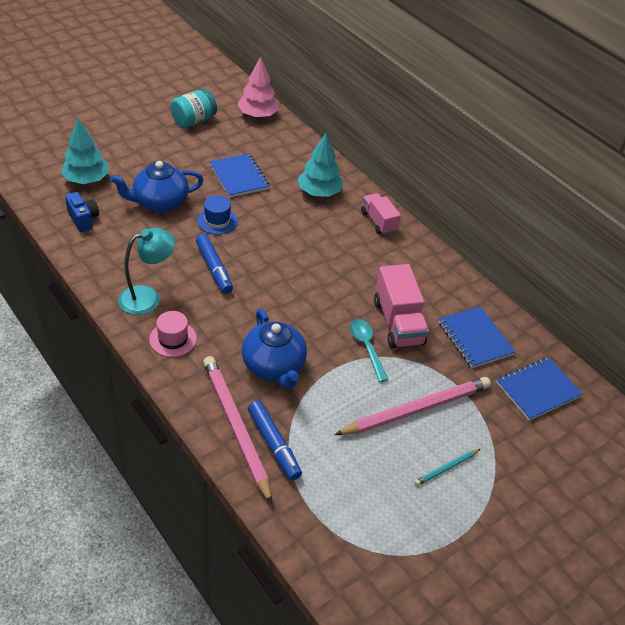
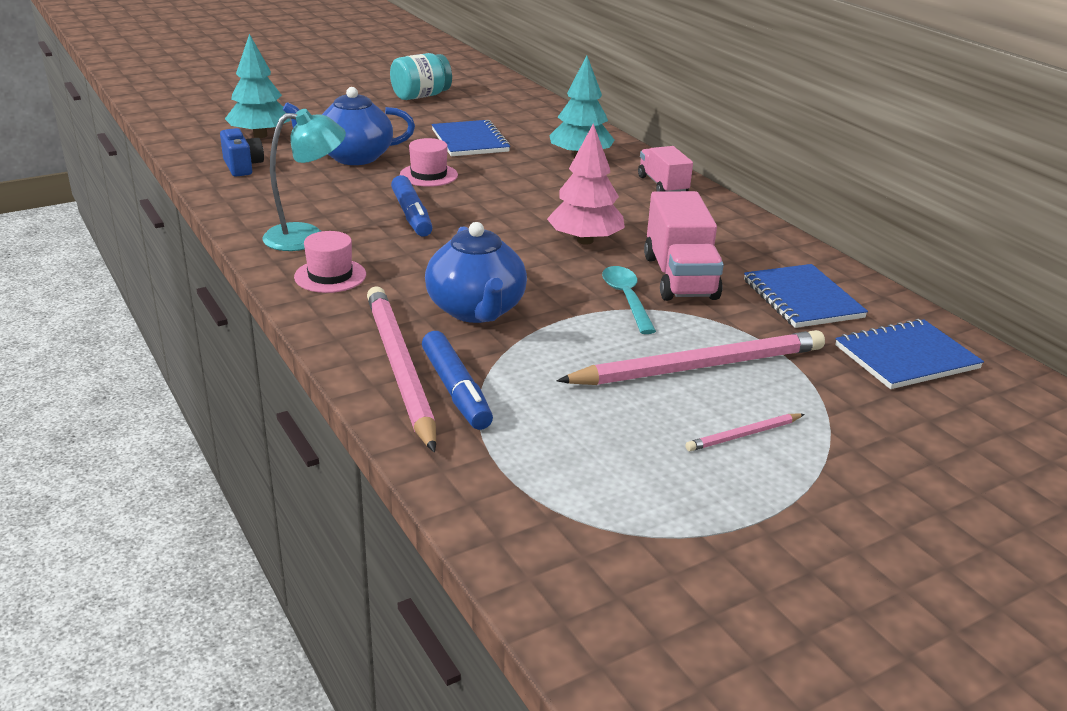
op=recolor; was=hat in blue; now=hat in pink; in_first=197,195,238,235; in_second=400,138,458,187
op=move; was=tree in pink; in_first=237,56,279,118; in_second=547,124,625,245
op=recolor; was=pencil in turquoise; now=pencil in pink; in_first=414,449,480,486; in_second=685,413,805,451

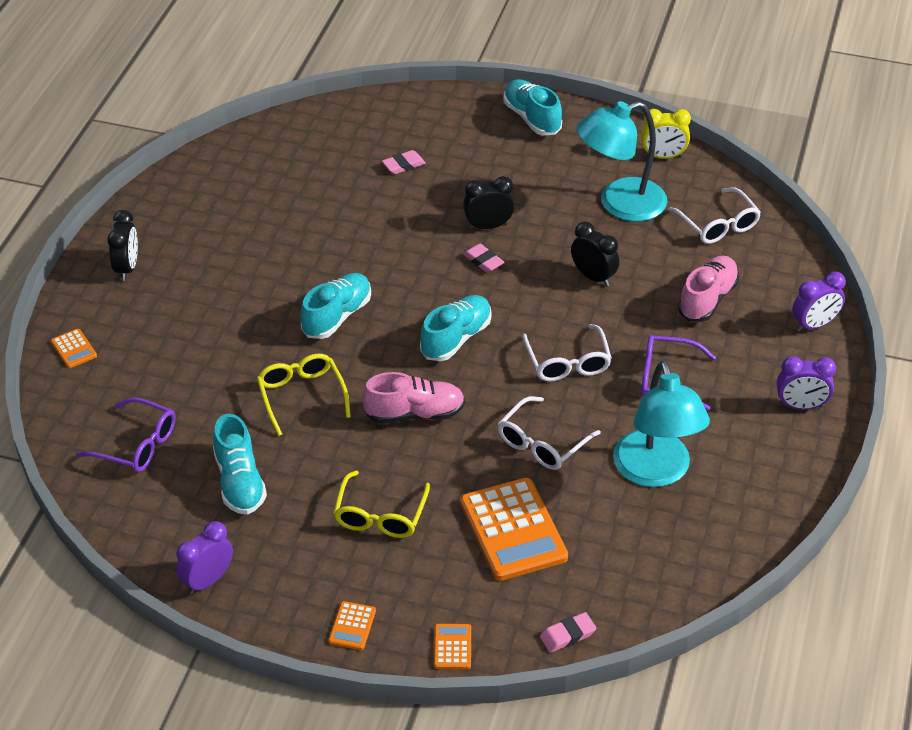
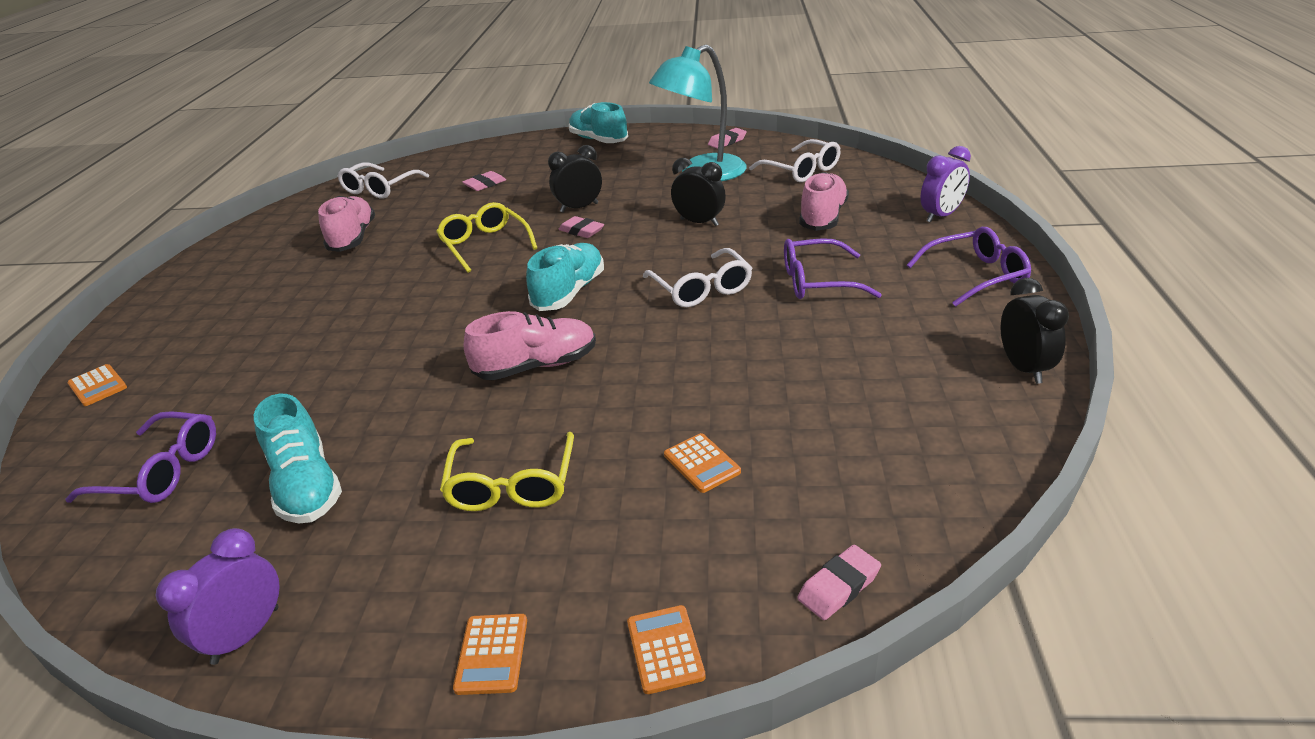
op=insert; now=shoe in pink; in_second=318,196,375,252
op=move; was=glasses in white; in_first=498,396,601,470; in_second=338,162,429,199
op=move; was=glasses in yellow; in_first=257,354,351,436; in_second=436,202,537,273
op=resize; was=calculator in orange; in_first=460,478,568,581; in_second=664,433,741,493; ratio=0.45
op=replace; was=clock in yellow; now=eraser in pink; in_first=641,109,691,159; in_second=708,128,747,149
op=replace; was=clock in purple; now=glasses in purple; in_first=777,356,836,410; in_second=907,227,1031,307
op=move; was=clock in black; in_first=107,210,138,281; in_second=1001,278,1069,384
op=delete; was=shoe in turquoise; in_first=301,273,371,339
op=delete; was=lamp in turquoise; in_first=613,361,710,487

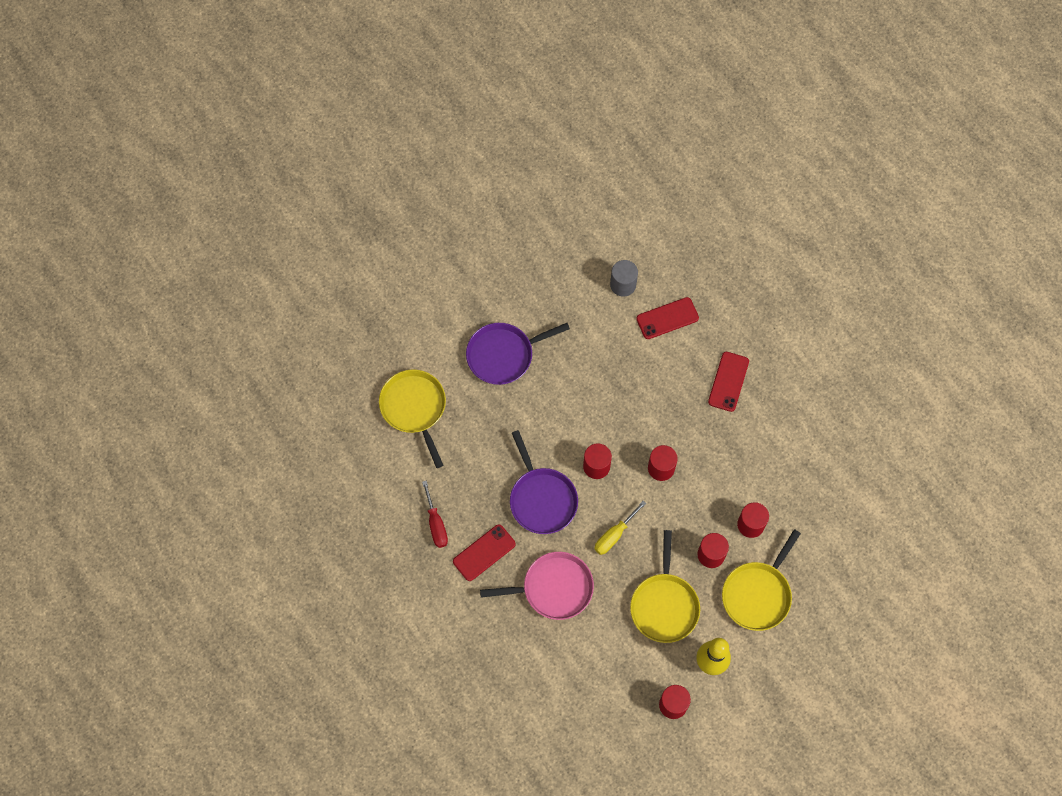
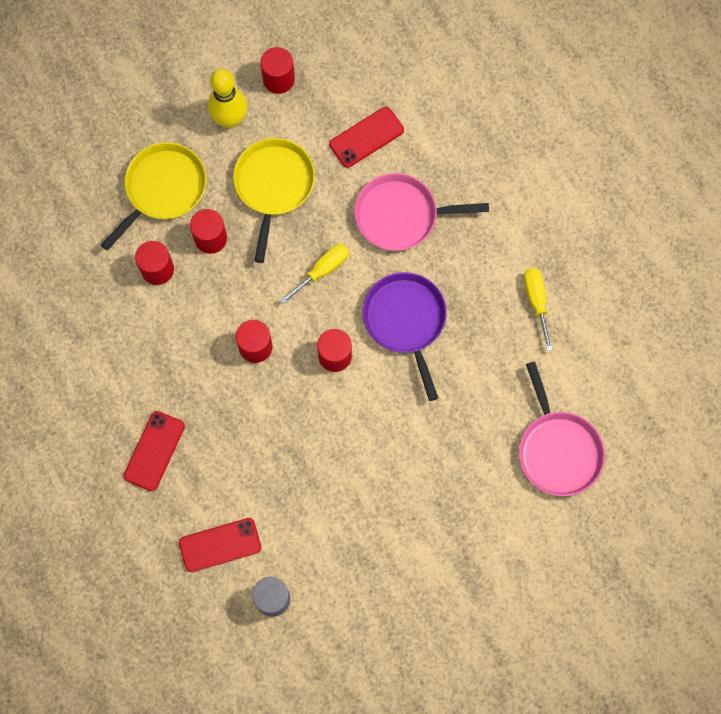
op=move; was=phone in red; in_first=453,524,516,581; in_second=329,107,404,168
op=recolor; was=pan in yellow; now=pan in pink; in_first=379,369,446,468; in_second=519,361,605,496
op=recolor; was=screwdriver in red; now=screwdriver in yellow; in_first=422,481,448,548; in_second=524,268,553,351
op=delete; was=pan in purple; in_first=466,323,570,385

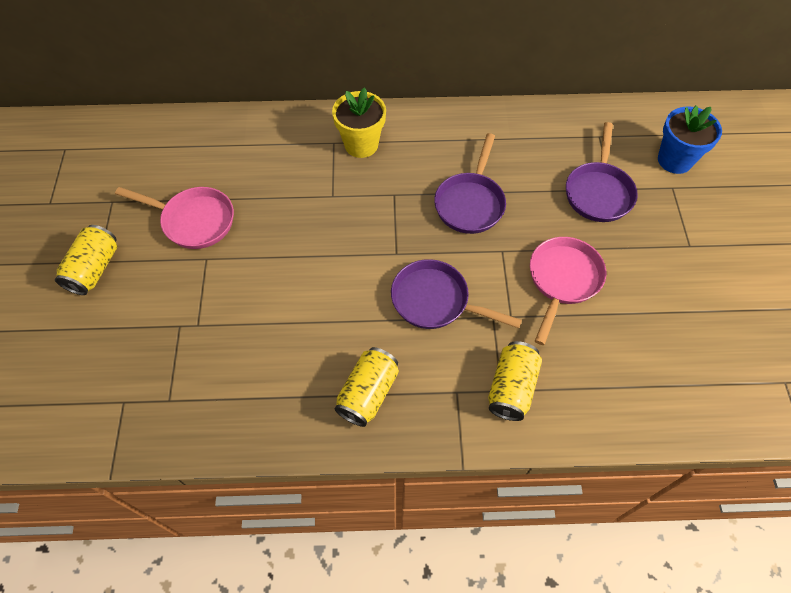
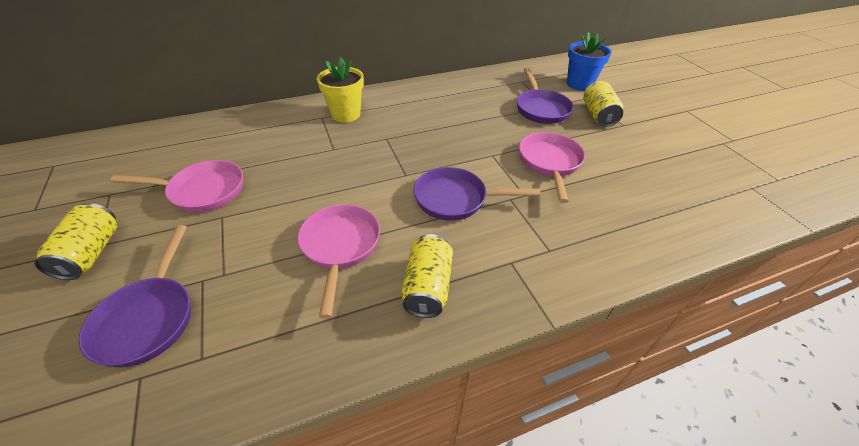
op=move; was=pan in purple; in_first=434,133,506,234; in_second=78,225,191,368
op=insert; now=pan in pink; in_second=297,204,380,319
op=move; was=can in yellow; in_first=488,341,542,421; in_second=583,81,623,127

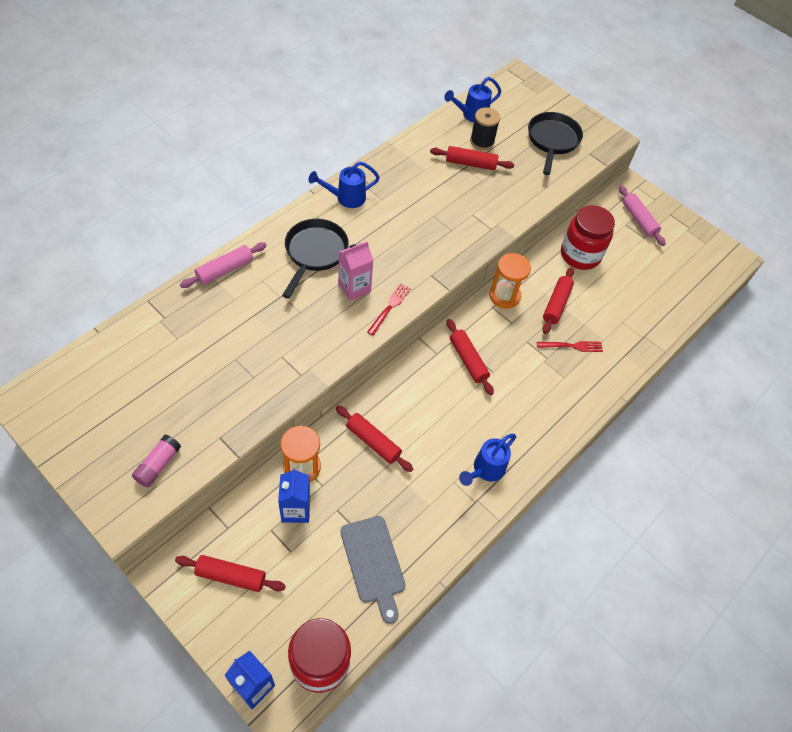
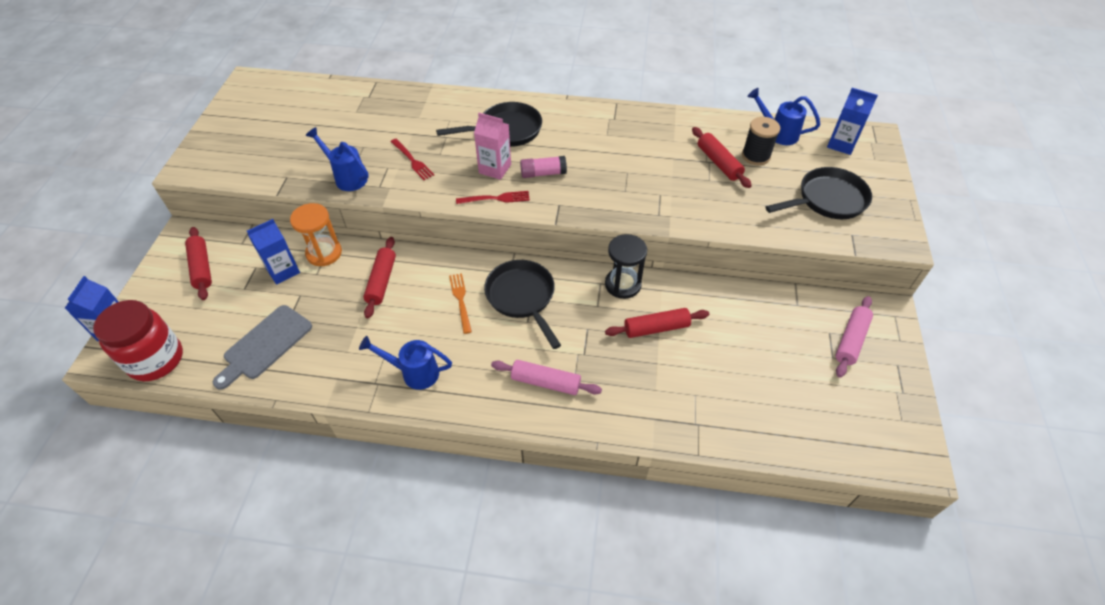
op=move; was=watering can in blue; in_first=309,161,380,208; in_second=305,127,369,191
op=move; was=fork in red; in_first=537,341,603,352; in_second=390,139,434,180
op=insert; now=fork in orange; in_second=449,273,472,334
op=replace; was=rolling pin in red; now=pan in black; in_first=447,319,494,395; in_second=484,260,561,349
op=move; was=rolling pin in pink; in_first=180,242,267,288; in_second=491,360,602,395
op=move; was=glue stick in pink; in_first=132,435,181,488; in_second=520,156,567,178
op=recolor; was=hourglass in orange; now=hourglass in black; in_first=489,253,531,309; in_second=605,234,647,299
op=insert; now=carton in blue; in_second=827,88,878,155
op=delete; was=jar in red; in_first=561,205,615,270

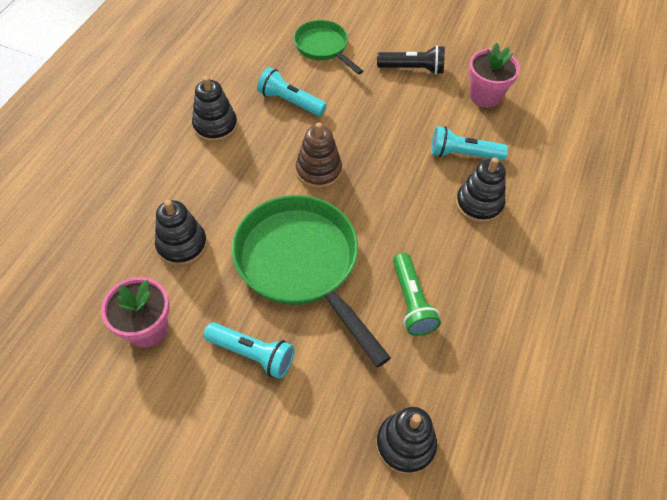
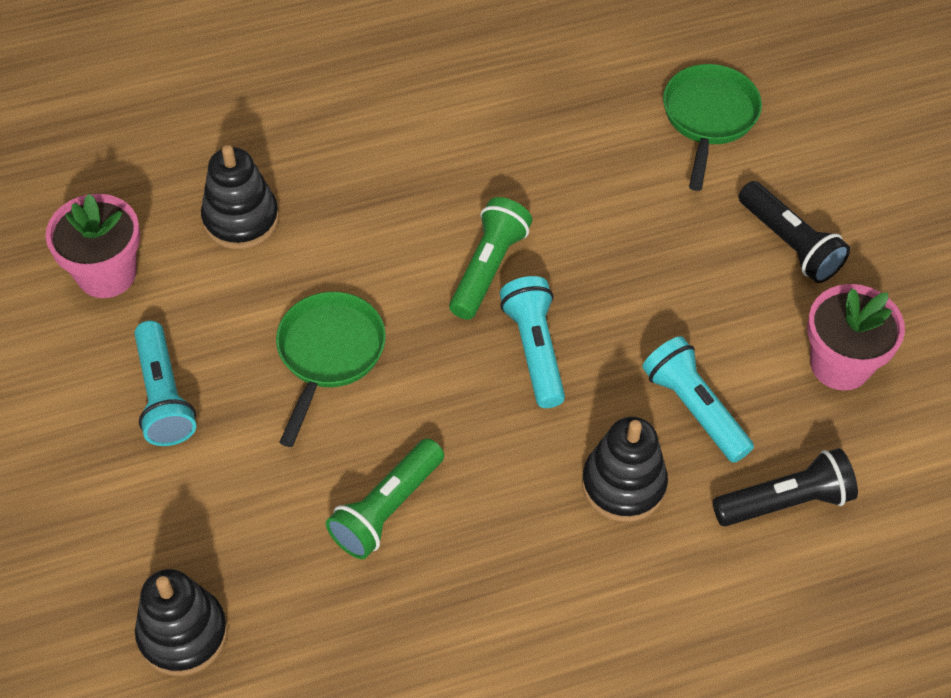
op=resize; was=pan in green; in_first=232,195,391,367; in_second=276,292,386,447; ratio=0.55
op=replace; was=stacking toy in brown; now=flashlight in green; in_first=296,122,342,189; in_second=449,197,532,320
op=move; was=flashlight in turquoise; in_first=257,67,327,116; in_second=500,276,565,408
op=insert; now=flashlight in black; in_second=713,448,858,527
op=delete; was=stacking toy in black; in_first=192,76,238,143

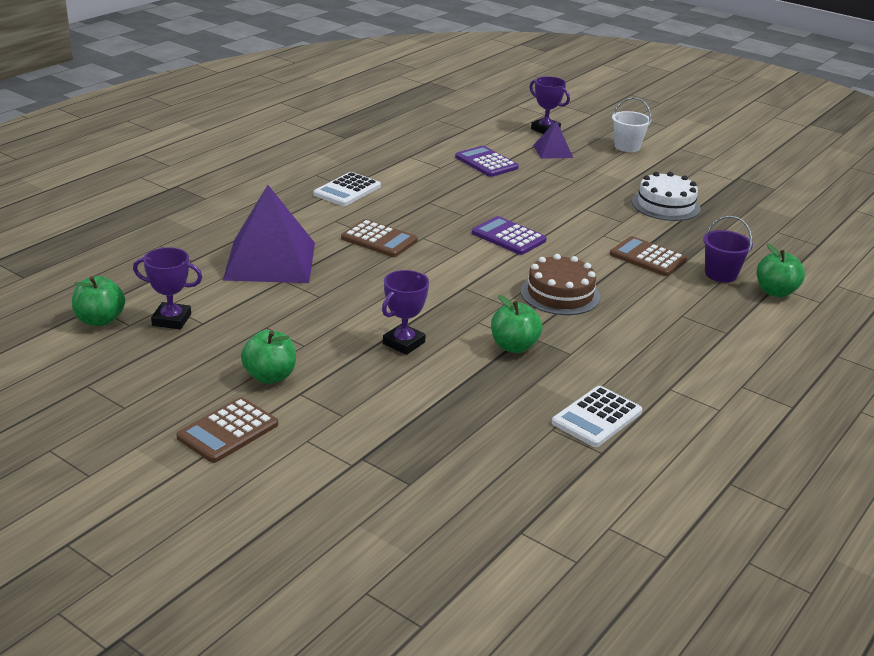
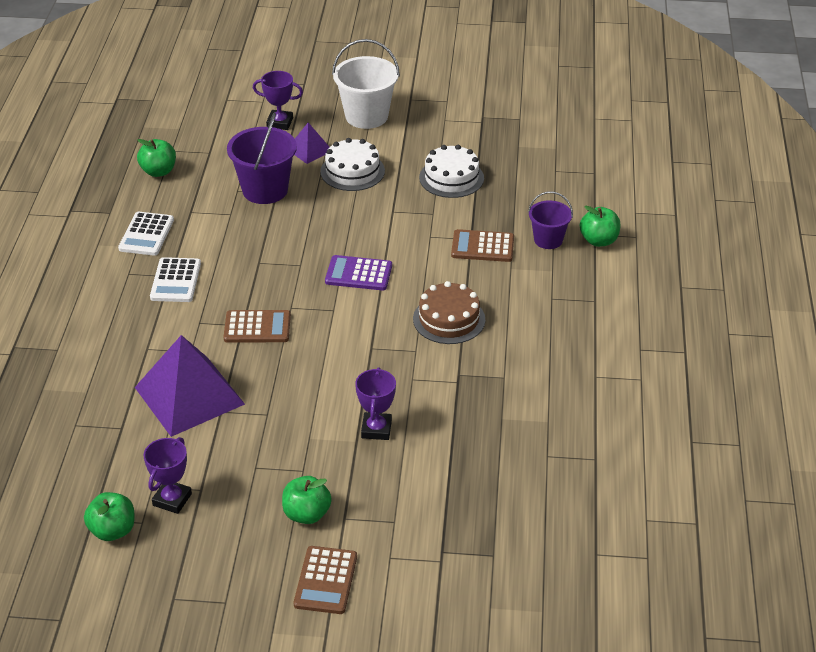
op=move; was=calculator in white; in_first=552,386,642,447; in_second=118,212,174,256
op=move; was=apple in green; in_first=491,295,543,353; in_second=137,139,176,177
op=rotate; was=trophy in purple; in_first=133,247,202,330; in_second=144,437,192,514; clockwise=-45
op=replace; was=calculator in purple; now=bucket in purple; in_first=455,146,519,177; in_second=227,112,297,204
op=insert; now=cake in white; in_second=320,138,385,191
op=resize; was=bucket in white; in_first=612,97,651,152; in_second=332,39,400,129; ratio=1.65

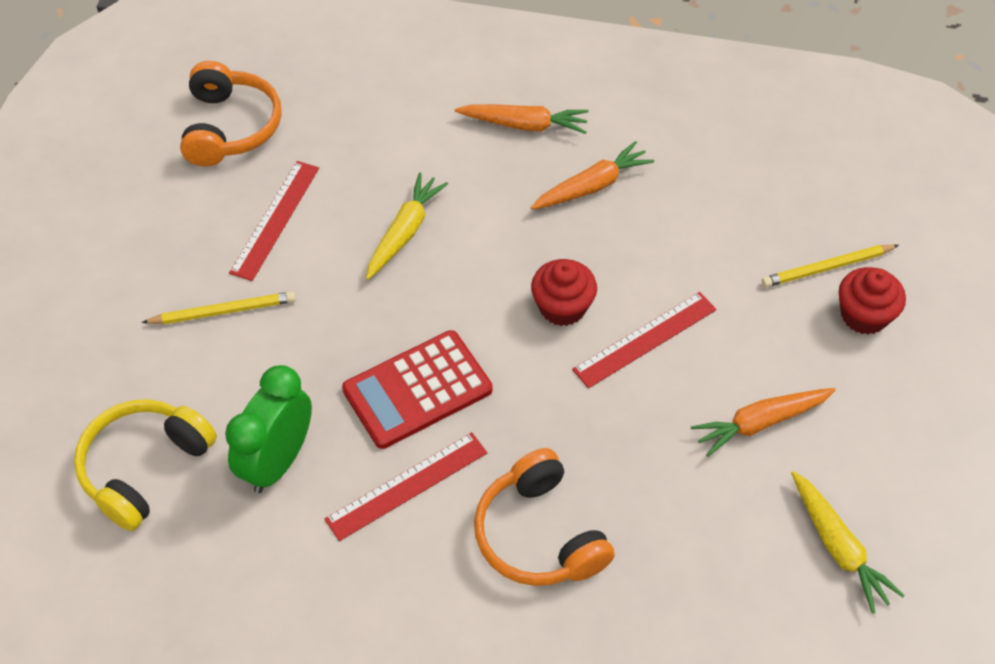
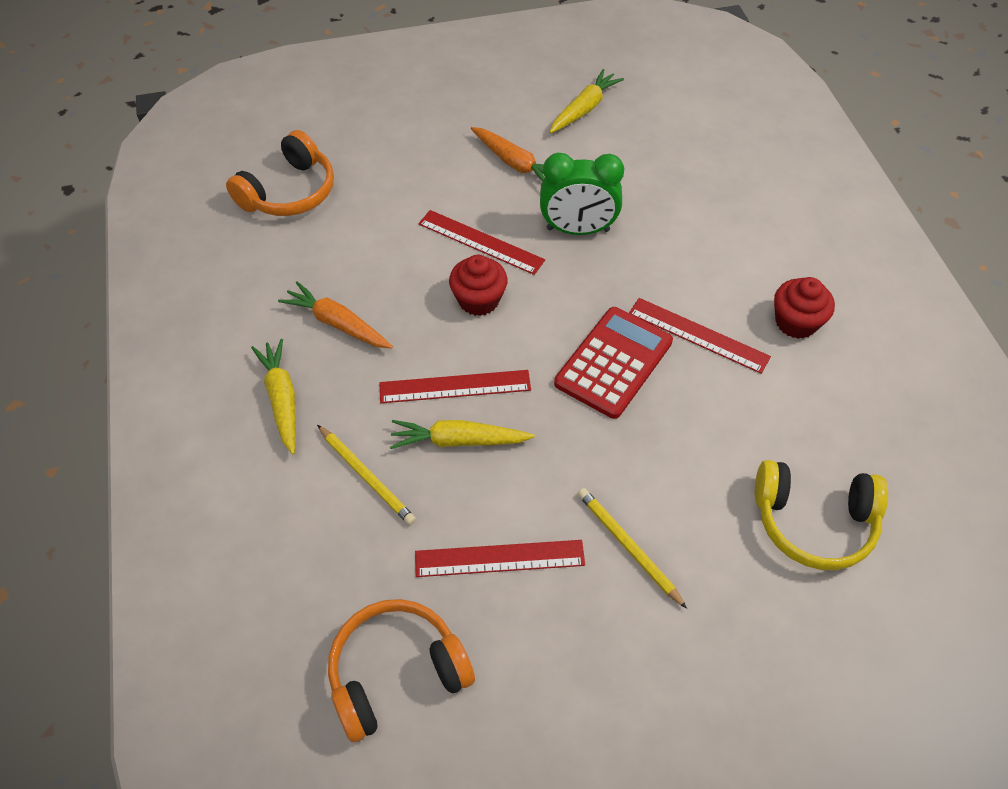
op=move; was=headphones in orange; in_first=474,448,615,586; in_second=226,130,334,216
op=recolor; was=carrot in orange; now=carrot in yellow; in_first=455,104,589,134; in_second=251,339,296,454
op=move; was=pencil in yellow; in_first=762,244,899,287; in_second=317,425,416,525
op=insert; now=ruler in red; in_second=379,370,531,403
op=move; was=clock in green; in_first=225,365,312,493; in_second=540,153,624,235
op=rotate; was=calculator in red; in_first=342,330,492,449; in_second=554,307,673,419; clockwise=-90
op=move; was=cupcake in red; in_first=839,267,906,335; in_second=774,277,835,339

